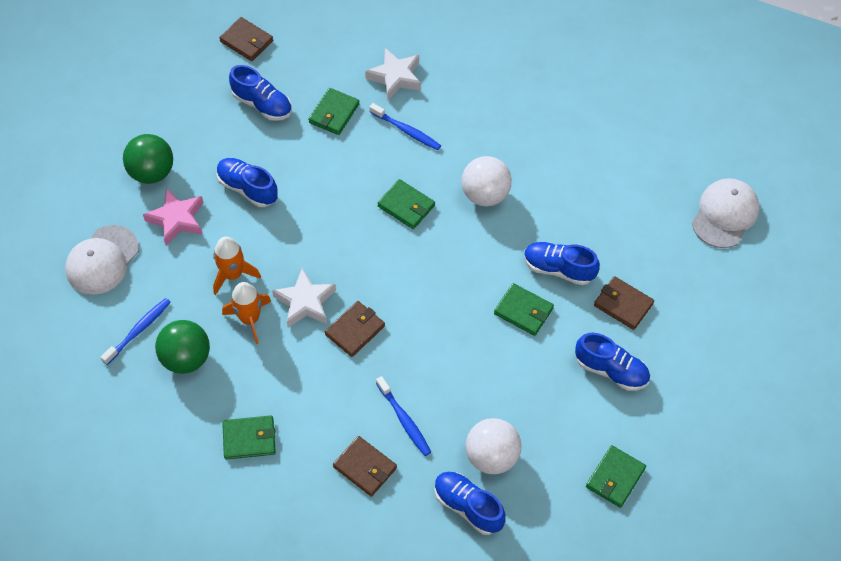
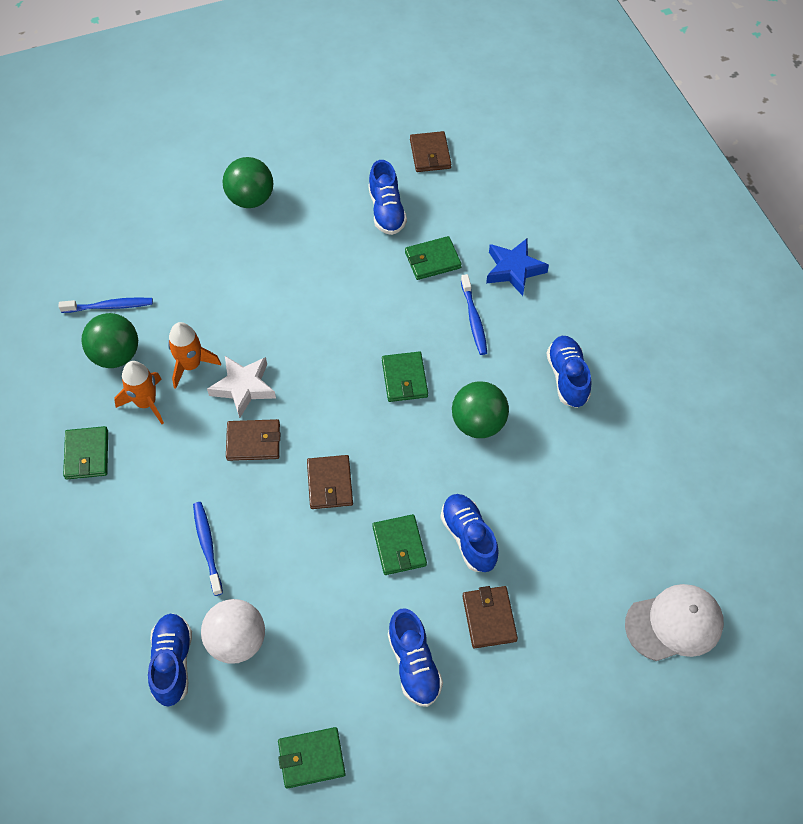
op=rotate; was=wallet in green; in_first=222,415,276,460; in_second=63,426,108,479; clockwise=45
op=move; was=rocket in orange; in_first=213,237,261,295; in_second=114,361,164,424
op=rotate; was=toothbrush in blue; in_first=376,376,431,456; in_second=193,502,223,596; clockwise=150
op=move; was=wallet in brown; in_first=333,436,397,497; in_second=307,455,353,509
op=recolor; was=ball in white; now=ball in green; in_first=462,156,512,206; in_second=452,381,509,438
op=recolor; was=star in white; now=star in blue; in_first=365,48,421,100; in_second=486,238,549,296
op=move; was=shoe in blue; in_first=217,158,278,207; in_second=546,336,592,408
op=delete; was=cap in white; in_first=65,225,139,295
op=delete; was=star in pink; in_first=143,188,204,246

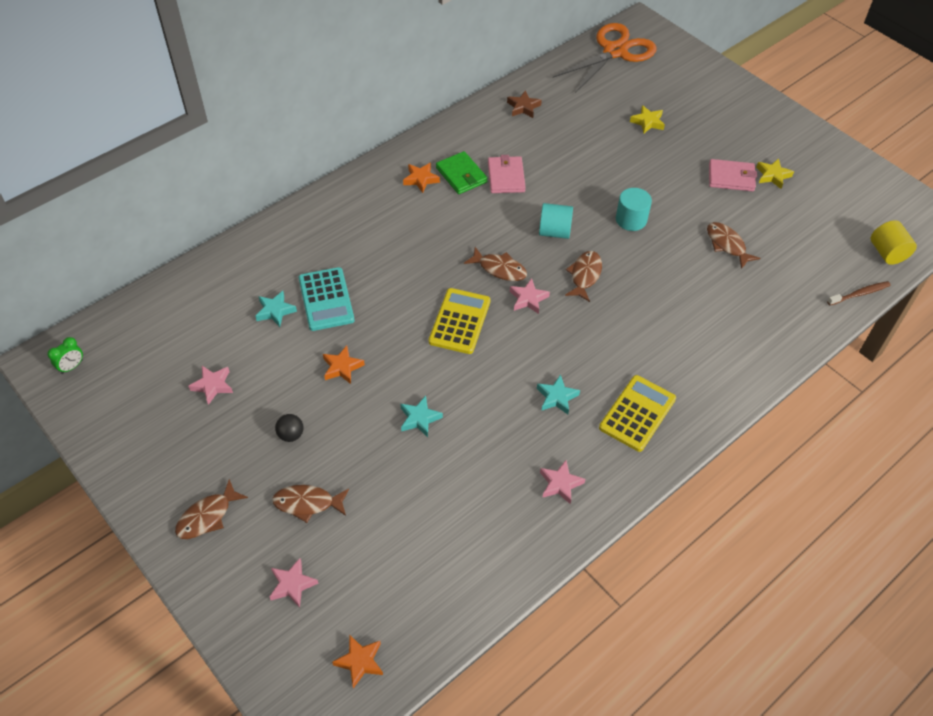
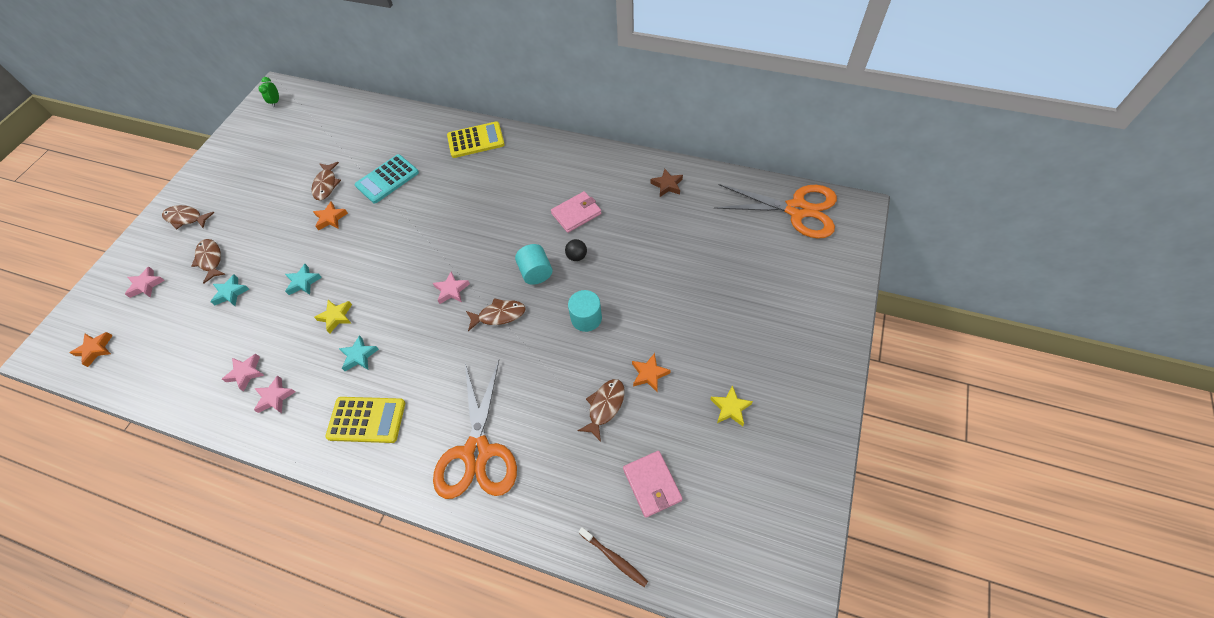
op=move; was=star in turquoise; in_first=255,291,297,327; in_second=210,274,249,306
op=move; was=star in pink; in_first=188,366,233,405; in_second=222,354,264,392
op=rotate; was=clock in green; in_first=47,337,83,374; in_second=259,77,279,107; clockwise=75
op=move; was=fish in brown; in_first=464,247,527,281; in_second=312,162,341,200
op=move; was=star in yellow; in_first=630,105,665,134; in_second=314,300,352,333
op=insert; now=scissors in orange; in_second=433,360,517,499
op=move; was=calculator in yellow; in_first=429,288,490,354; in_second=447,121,505,158
op=move; was=ball in black; in_first=275,414,304,442; in_second=565,239,587,261
op=move; was=wallet in pink; in_first=709,159,757,191; in_second=623,451,683,518
op=move; was=star in orange; in_first=403,163,440,193; in_second=632,353,671,392
op=delete; was=wallet in green; in_first=436,151,487,194
op=delete; was=cylinder in yellow; in_first=871,220,917,265

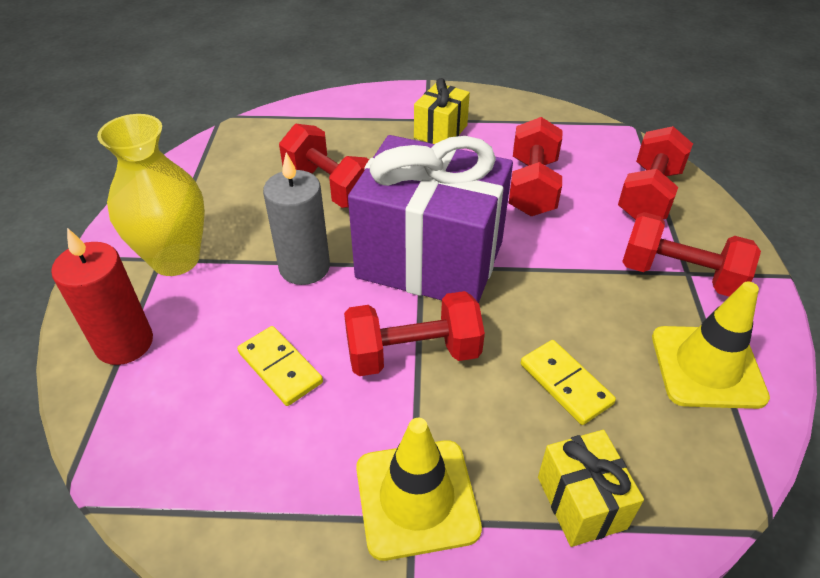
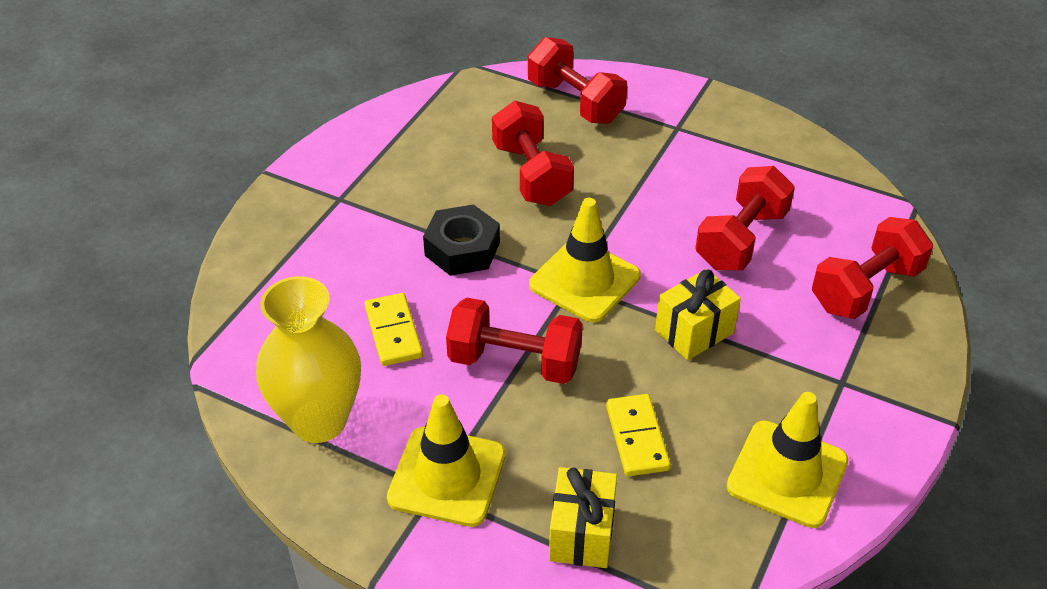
op=move; was=vase in yellow; in_first=97,114,205,276; in_second=256,276,361,443
op=replace; was=candle in grey; now=nut in black; in_first=263,152,330,285; in_second=423,204,500,276
op=move; was=dumbbell in red; in_first=622,212,761,297; in_second=528,37,627,124
op=replace; was=gift in purple; now=traffic cone in yellow; in_first=348,135,513,303; in_second=529,198,641,322
op=move; was=gift in yellow; in_first=414,78,470,144; in_second=655,269,741,360
op=delete; was=candle in red; in_first=51,228,153,365

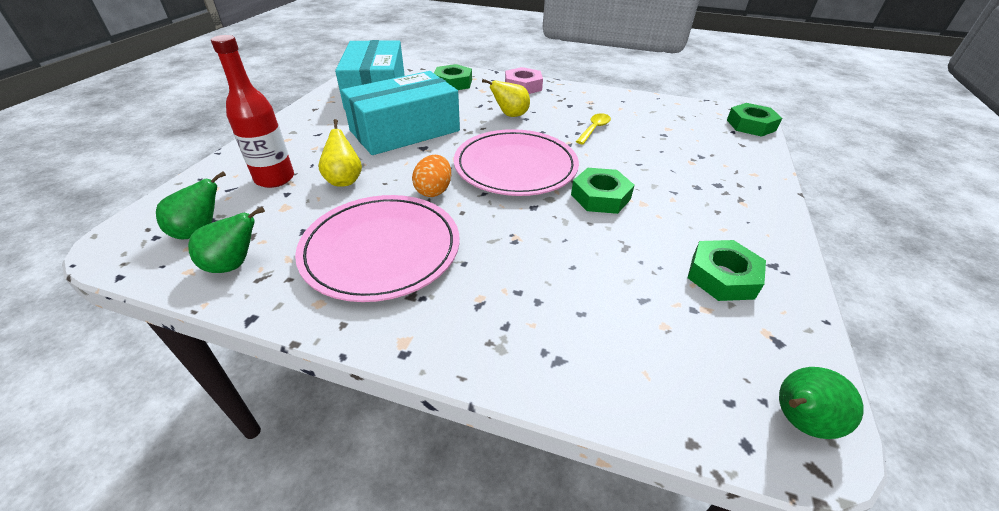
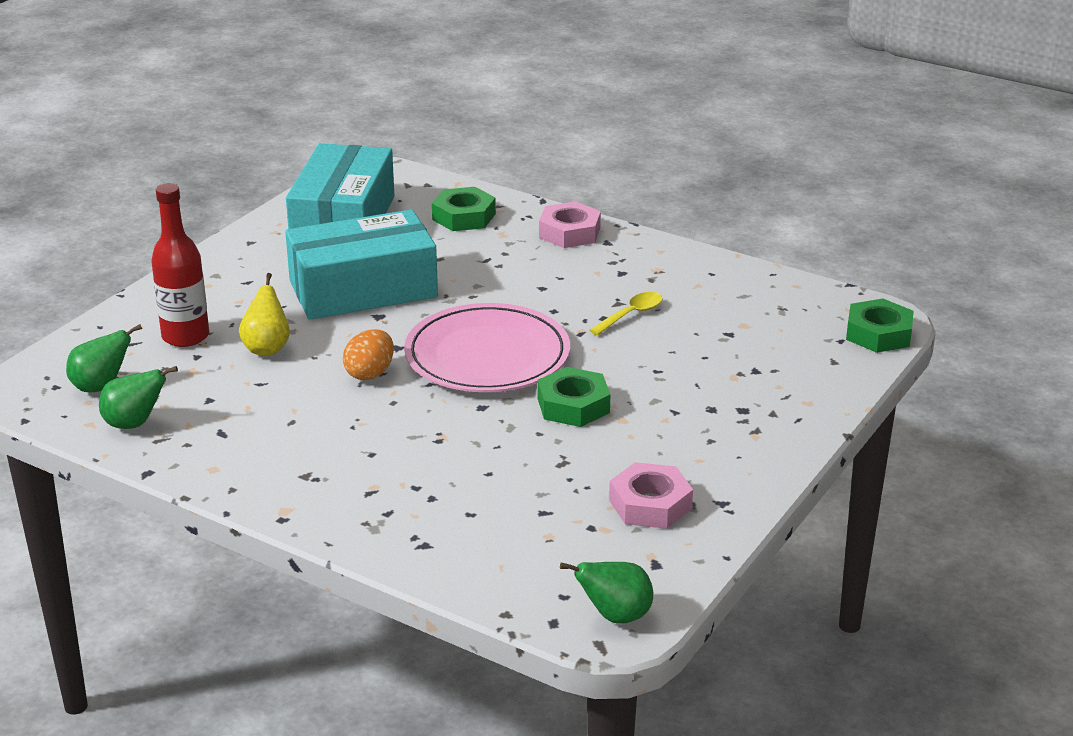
op=recolor; was=nut in green; now=nut in pink; in_first=688,240,766,301; in_second=609,462,693,529
op=delete; was=plate in pink; in_first=295,195,460,302
op=delete; was=pear in yellow; in_first=482,79,530,117

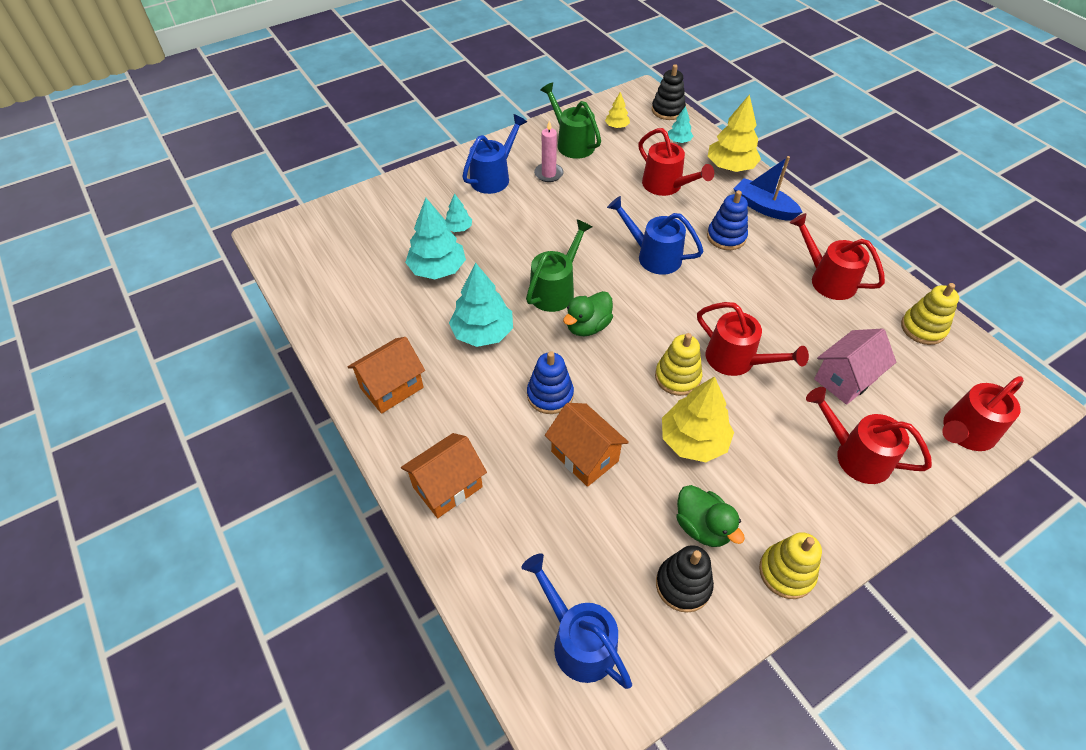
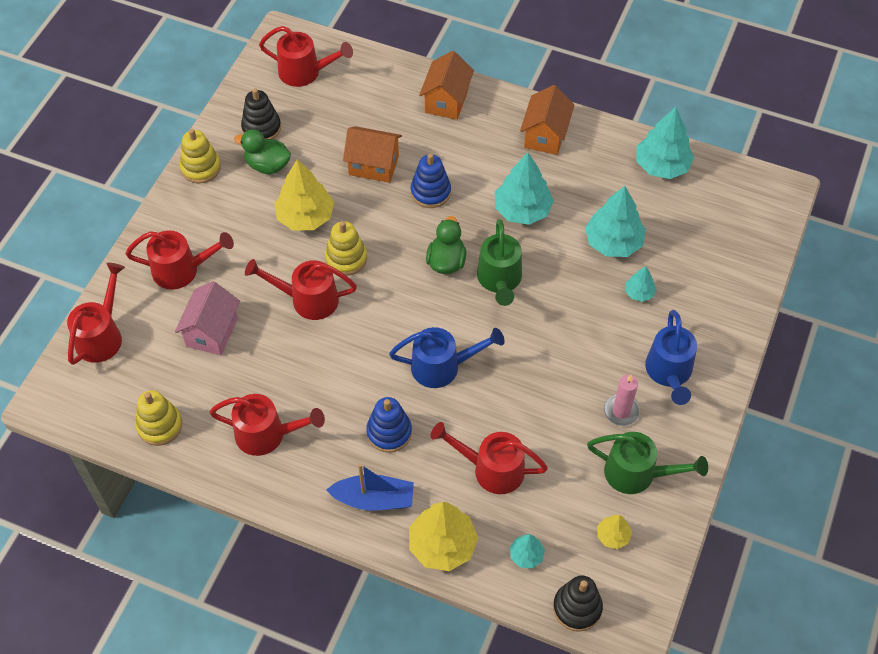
op=recolor; was=watering can in blue; now=watering can in red; in_first=522,553,632,689; in_second=259,26,353,87
op=insert; now=tree in turquoise; in_second=636,107,694,179

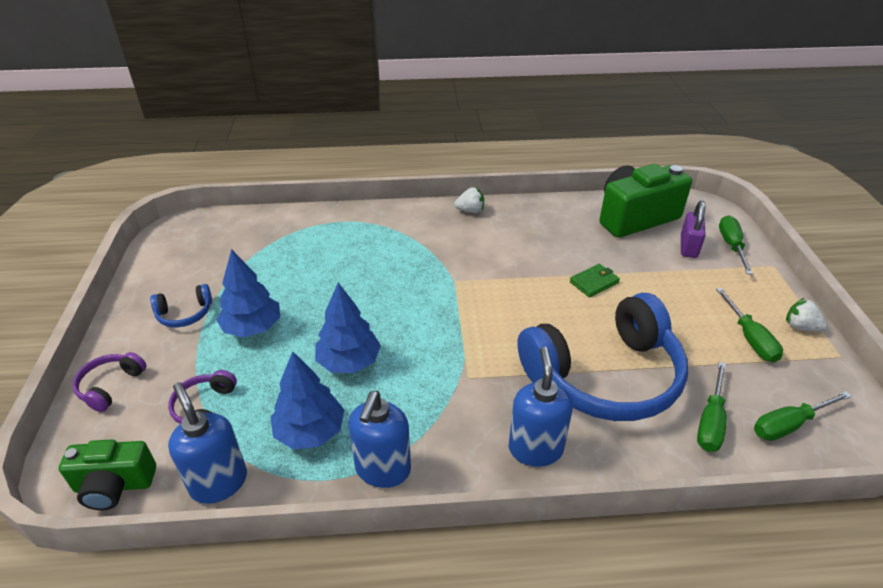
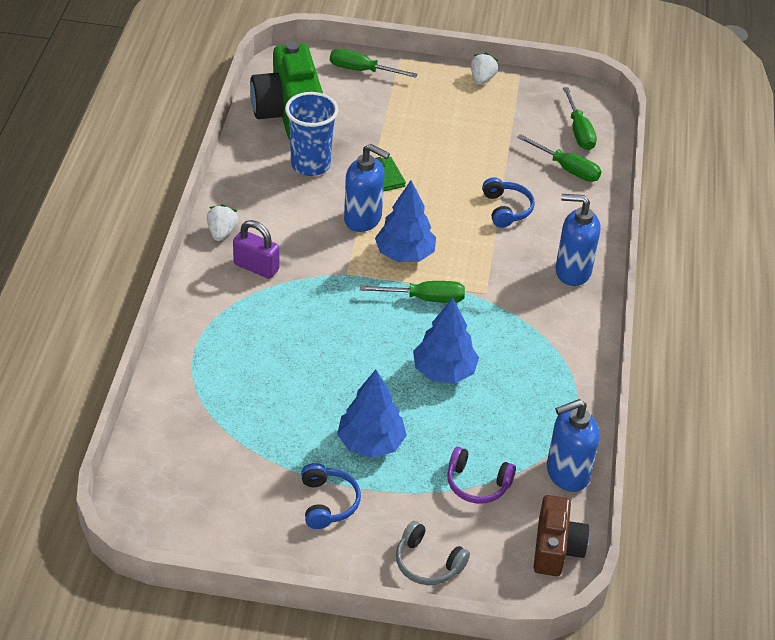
op=move; was=padlock in purple; in_first=681,201,706,258; in_second=233,220,279,279
op=insert; now=cup in blue; in_second=285,92,338,176
op=move; was=soap dispenser in blue; in_first=349,391,411,488; in_second=344,144,390,232
op=move; was=screwdriver in green; in_first=716,288,783,363; in_second=360,281,465,303
op=move; was=tree in blue; in_first=270,351,344,449; in_second=375,180,436,262
op=recolor; was=headphones in purple; now=headphones in grey; in_first=72,352,146,412; in_second=396,521,470,585
op=rotate; was=strawberry in white; in_first=786,298,828,332; in_second=471,53,498,85; clockwise=150
op=resize; was=headphones in blue; in_first=517,293,688,421; in_second=482,177,535,228; ratio=0.41
op=recolor; was=camera in green; now=camera in brown; in_first=59,439,156,510; in_second=534,495,590,576

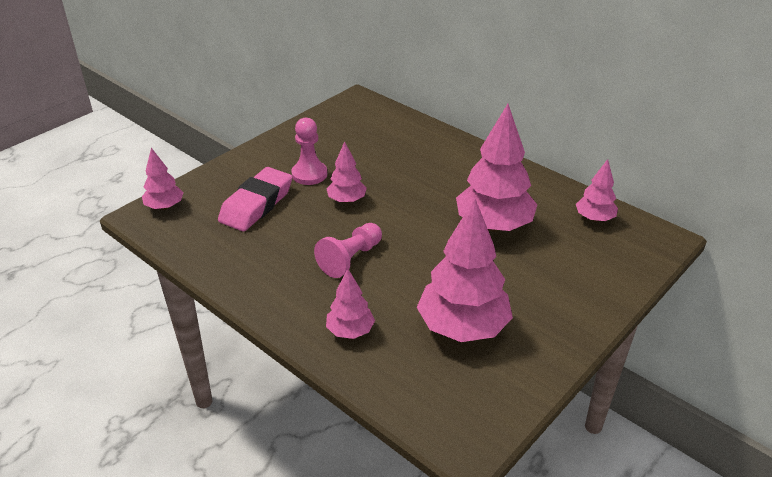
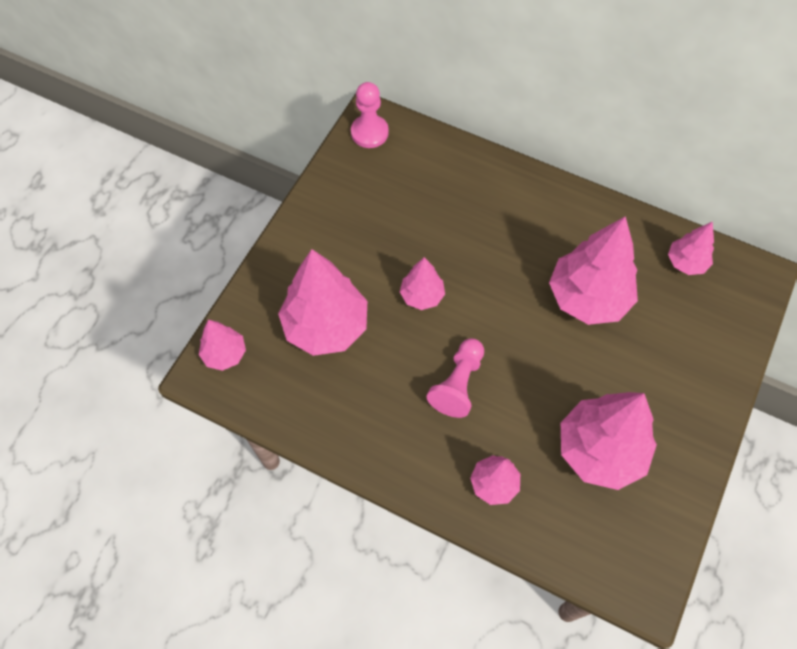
op=replace; was=eraser in pink; now=tree in pink; in_first=218,167,292,232; in_second=278,249,367,356
op=move; was=pawn in pink; in_first=291,118,327,185; in_second=351,82,389,148

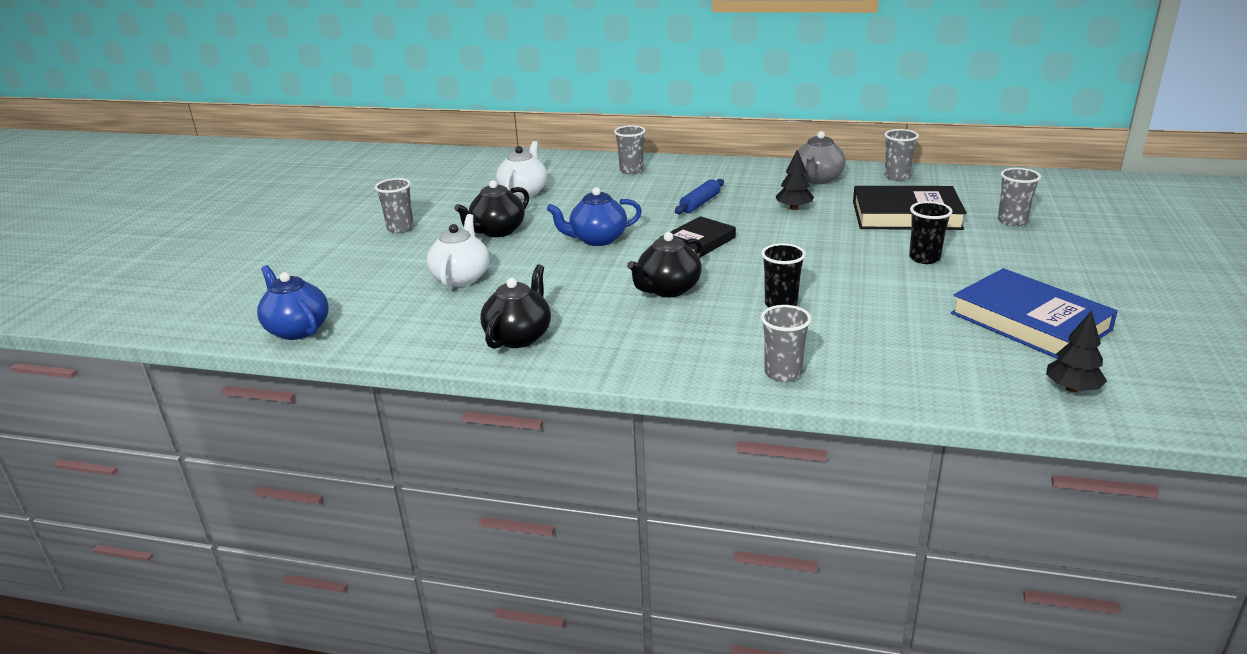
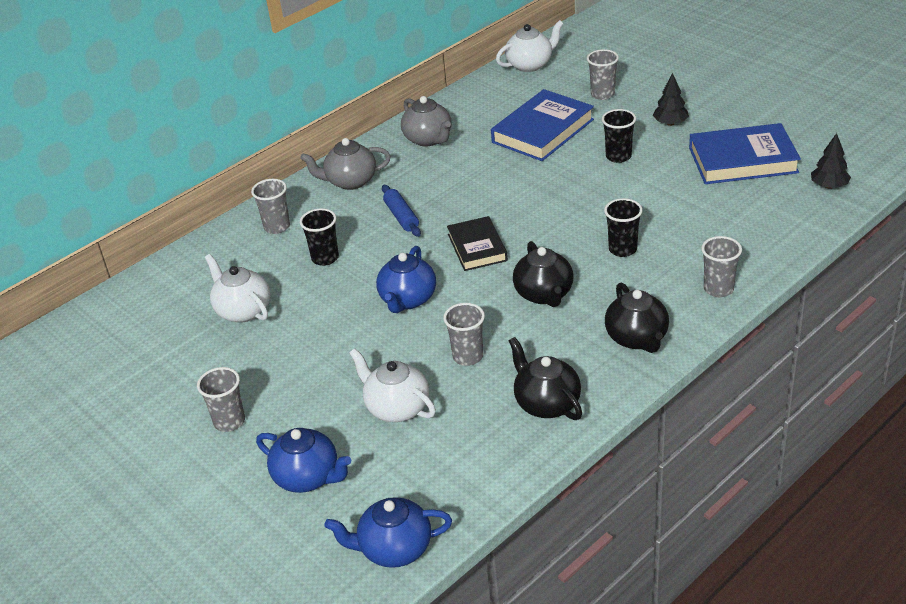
op=insert; now=teapot in blue; in_second=256,428,351,493
op=insert; now=teapot in grey; in_second=300,138,391,190
op=insert; now=cup in black; in_second=300,208,339,266
op=move; was=cup in grey; in_first=884,129,919,181; in_second=443,303,485,366
op=recolor; was=book in black; now=book in blue; in_first=853,186,967,230; in_second=491,89,594,161
op=insert; now=teapot in white; in_second=496,20,564,72
op=move; was=teapot in black; in_first=454,180,529,237; in_second=605,282,669,353
op=move; was=tree in black; in_first=776,150,814,210; in_second=653,73,689,126

